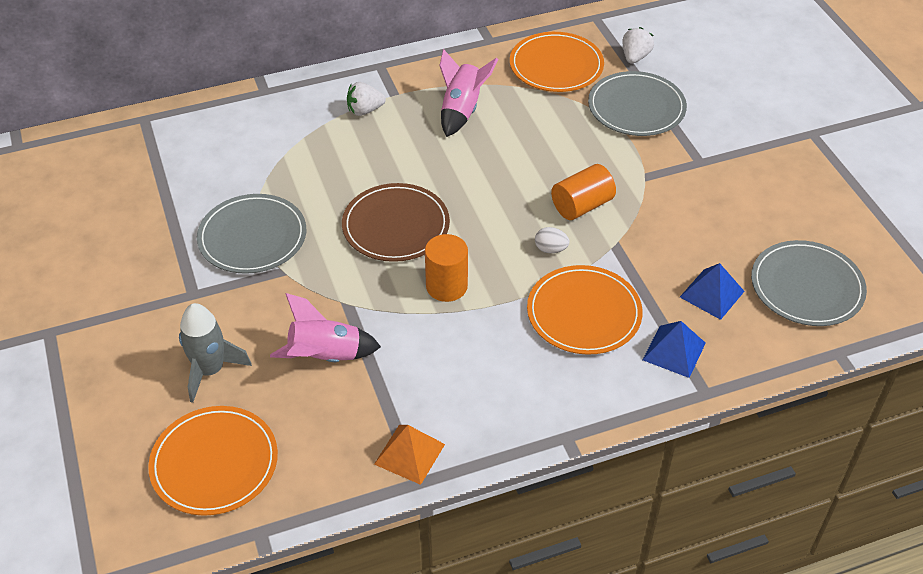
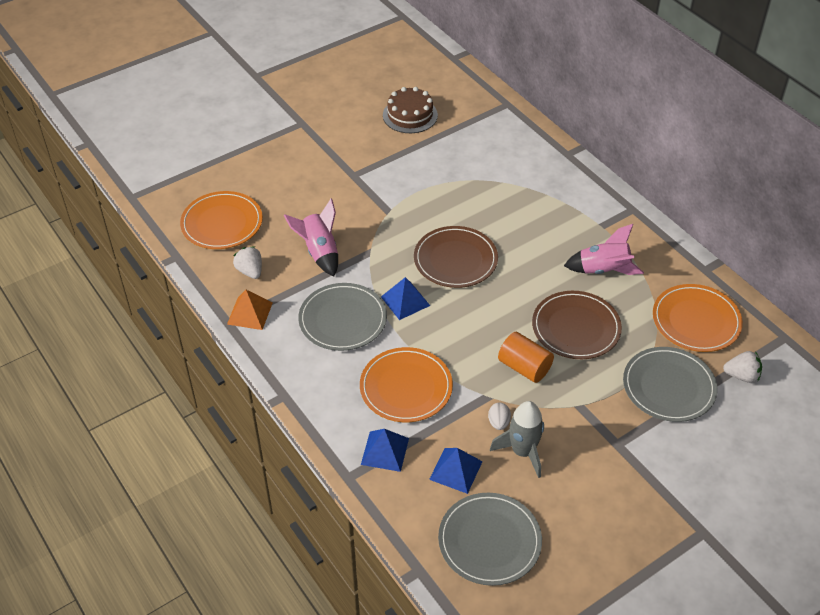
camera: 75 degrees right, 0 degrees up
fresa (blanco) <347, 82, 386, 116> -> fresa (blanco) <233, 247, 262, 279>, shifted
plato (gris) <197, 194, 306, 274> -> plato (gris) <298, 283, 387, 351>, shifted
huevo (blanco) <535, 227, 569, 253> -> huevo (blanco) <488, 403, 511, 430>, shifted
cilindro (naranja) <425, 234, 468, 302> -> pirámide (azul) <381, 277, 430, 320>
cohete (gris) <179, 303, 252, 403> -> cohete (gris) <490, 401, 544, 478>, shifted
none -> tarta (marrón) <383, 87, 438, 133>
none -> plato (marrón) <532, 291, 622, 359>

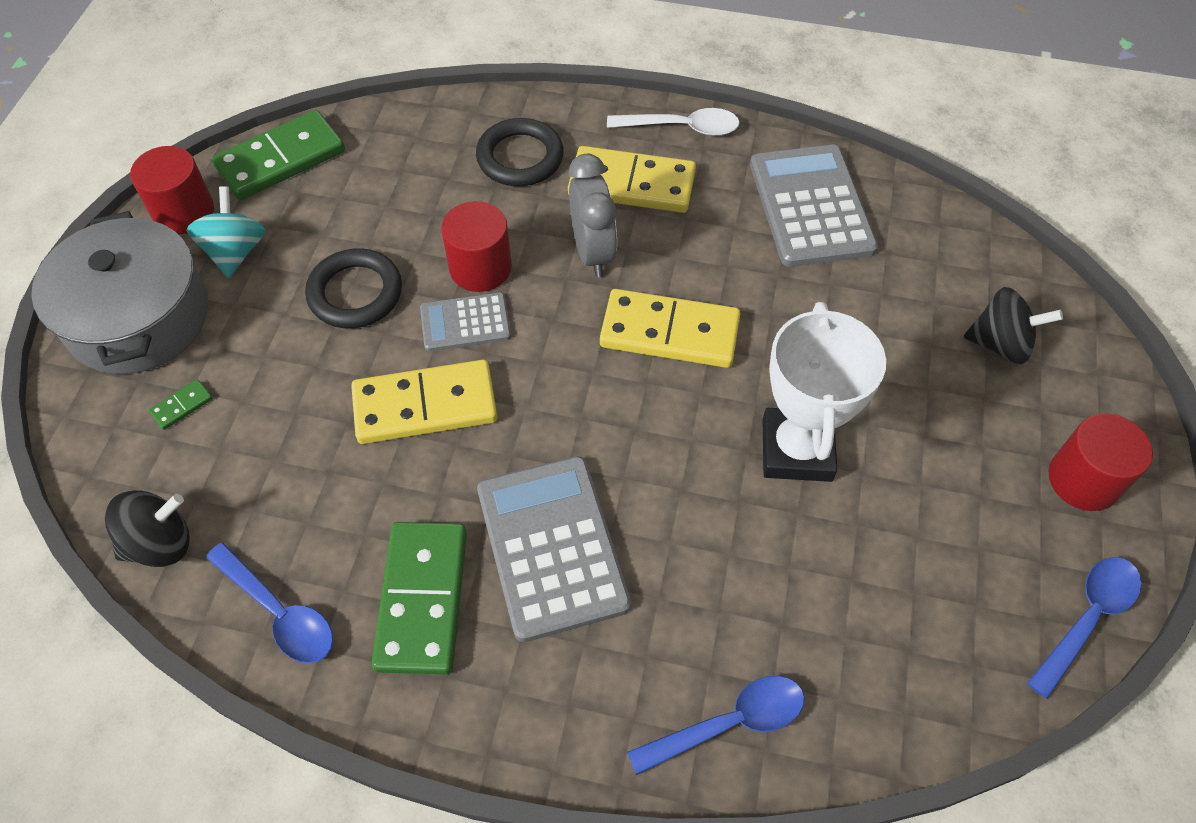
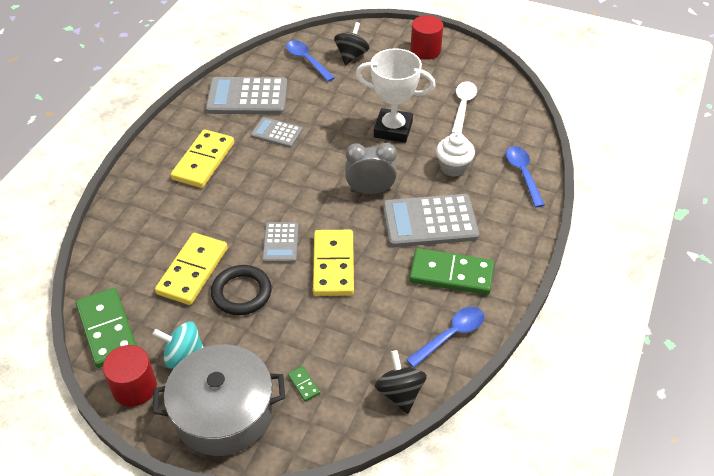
camera: 80 degrees left, 10 degrees down
cuchara (blanco) <607, 108, 740, 136> -> cuchara (blanco) <452, 82, 477, 134>, shifted
anillo (negro) <476, 118, 564, 186> -> none
despertador (gris) <569, 154, 617, 277> -> despertador (gris) <345, 143, 397, 194>, shifted
cilindro (rojo) <441, 201, 512, 292> -> none
ficha de dominó (amarillo) <600, 289, 741, 368> -> ficha de dominó (amarillo) <155, 233, 228, 305>, shifted
cuchara (azul) <1027, 557, 1142, 699> -> cuchara (azul) <286, 40, 335, 82>, shifted
none -> calculadora (gris) <251, 117, 302, 148>
none -> magdalena (blanco) <436, 132, 475, 177>

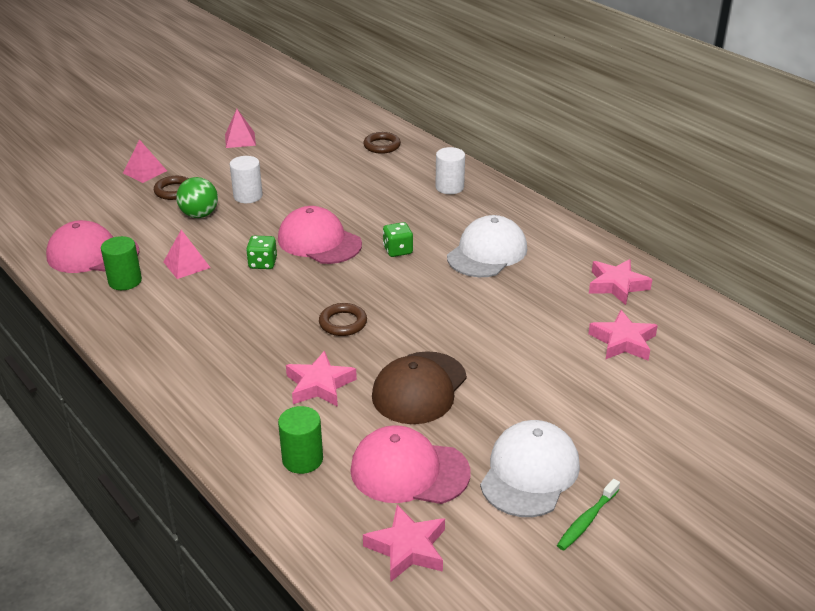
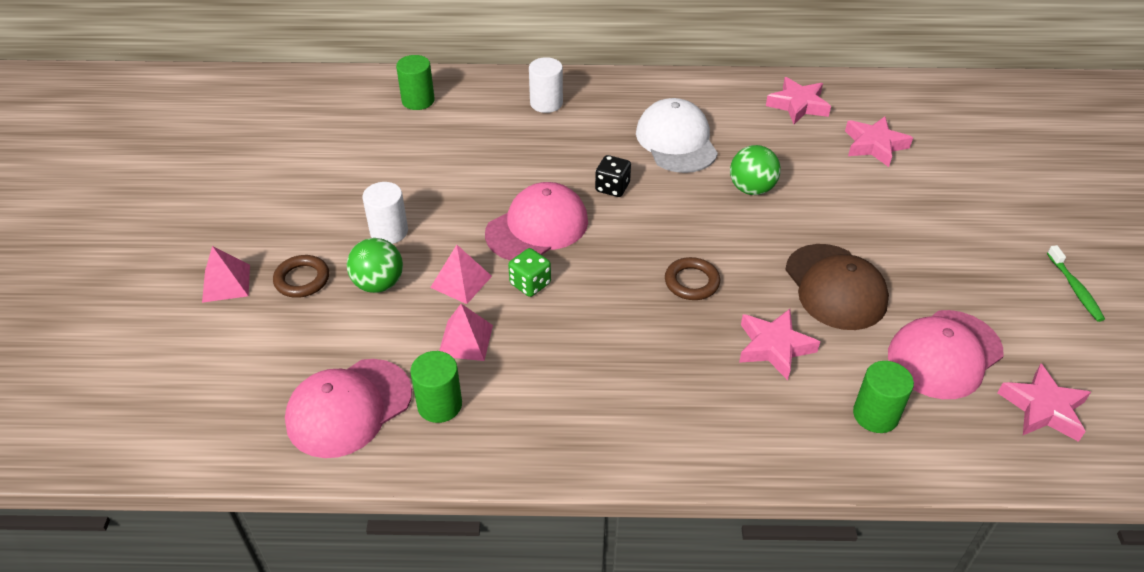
camera: 50 degrees left, 10 degrees up
pirámide (rosa) <225, 109, 256, 148> -> pirámide (rosa) <430, 245, 492, 304>, shifted
anillo (marrón) <363, 132, 401, 154> -> cilindro (verde) <396, 55, 435, 110>
gorra (rosa) <278, 206, 362, 264> -> gorra (rosa) <485, 182, 588, 261>, 150 degrees clockwise
dado (verde) <383, 222, 413, 257> -> dado (negro) <595, 155, 631, 197>
gorra (blanco) <480, 420, 580, 517> -> none
none -> pelota (verde) <730, 145, 781, 195>

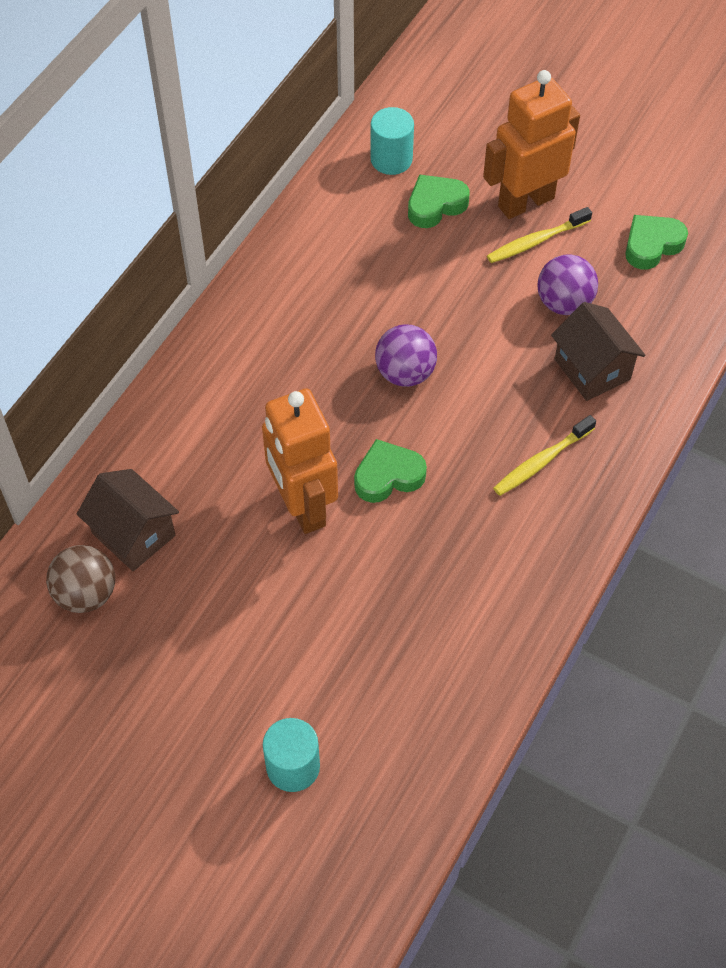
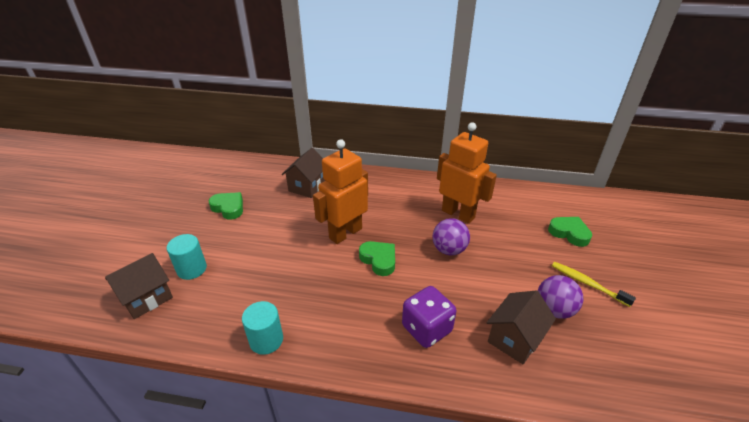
camera: 70 degrees right, 20 degrees down
robot (naranja) <483, 70, 580, 219> -> robot (naranja) <437, 122, 497, 224>, shifted
cilindro (turquesa) <370, 107, 414, 175> -> cilindro (turquesa) <242, 301, 283, 355>, shifted
corazón (verde) <625, 215, 688, 270> -> corazón (verde) <209, 192, 243, 220>, shifted
cepillo de dientes (amarillo) <493, 415, 596, 496> -> dado (morado) <402, 286, 456, 348>
pelota (marrón) <46, 545, 115, 613> -> none
none -> casa (marrón) <105, 253, 173, 319>

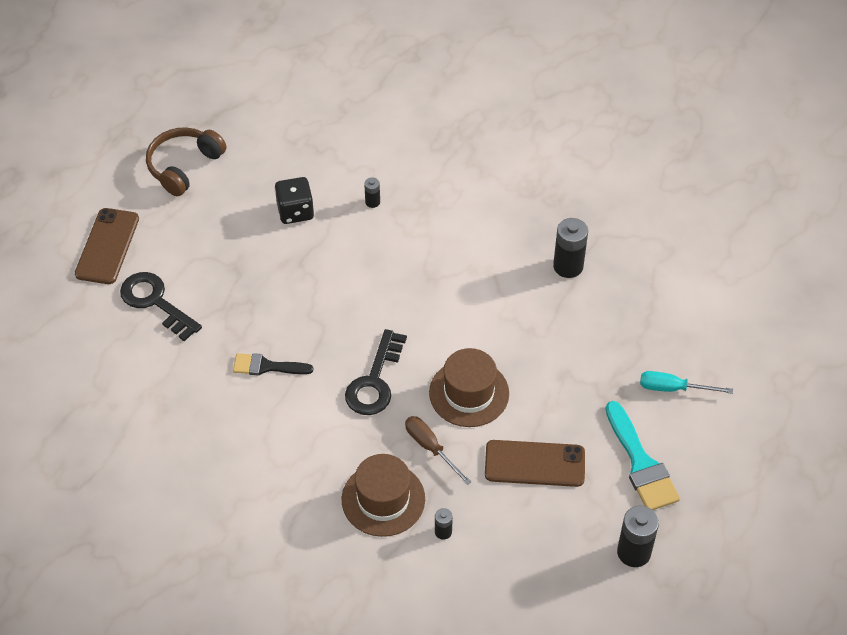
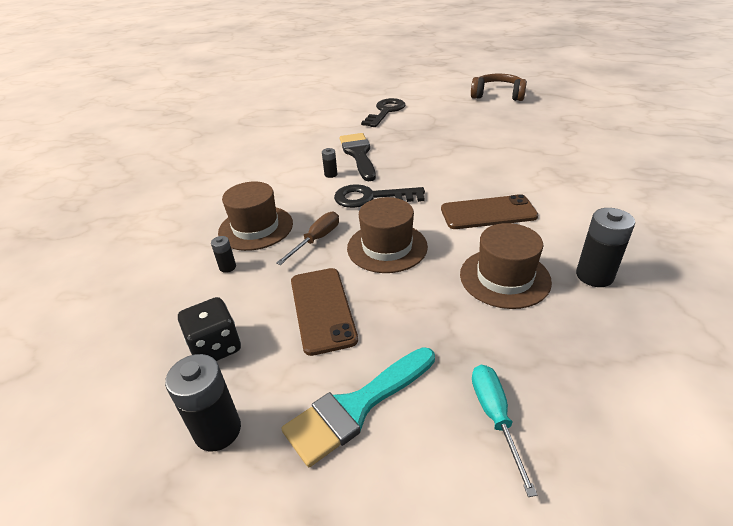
camera: 75 degrees right, 15 degrees down
dado (negro) <275, 177, 314, 224> -> dado (negro) <178, 297, 241, 361>, shifted
pila (negro) <364, 177, 380, 208> -> pila (negro) <322, 148, 337, 178>, shifted
móvil (marrón) <75, 208, 139, 284> -> móvil (marrón) <441, 194, 539, 229>, shifted
pincel (negro) <233, 353, 313, 375> -> pincel (negro) <340, 133, 376, 181>, x1.55
none -> sombrero (marrón) <460, 223, 552, 309>

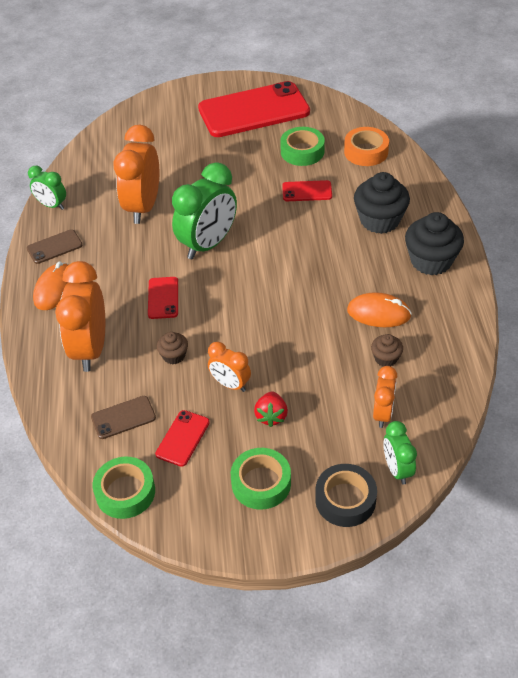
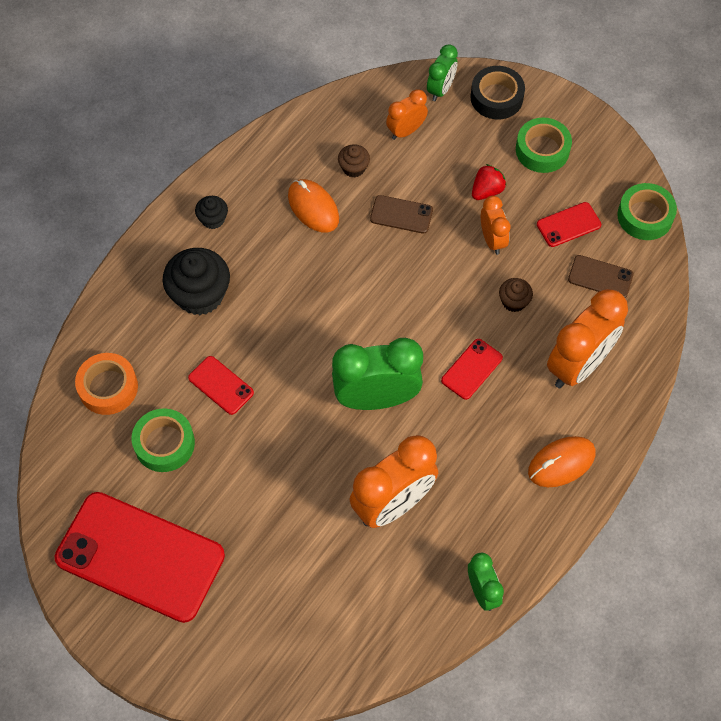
camera: 140 degrees left, 15 degrees up
magdalena (negro) <405, 212, 464, 275> -> magdalena (negro) <195, 196, 228, 229>, x0.51
móvil (marrón) <27, 229, 82, 264> -> móvil (marrón) <370, 195, 433, 234>, shifted

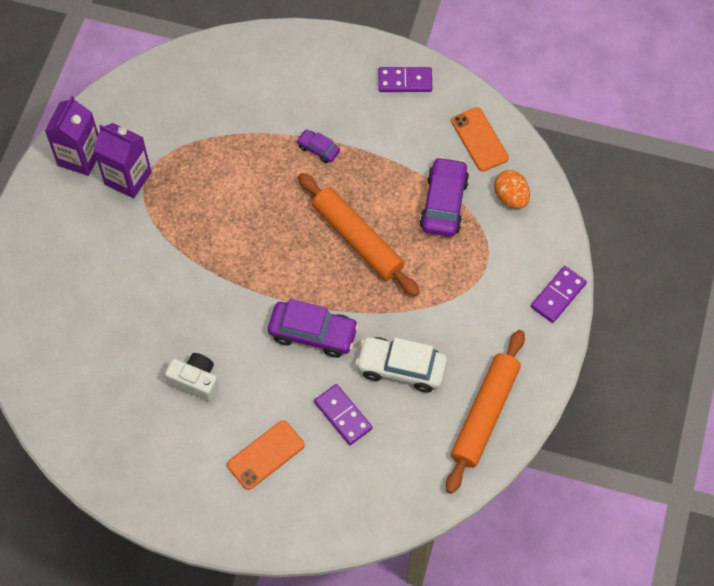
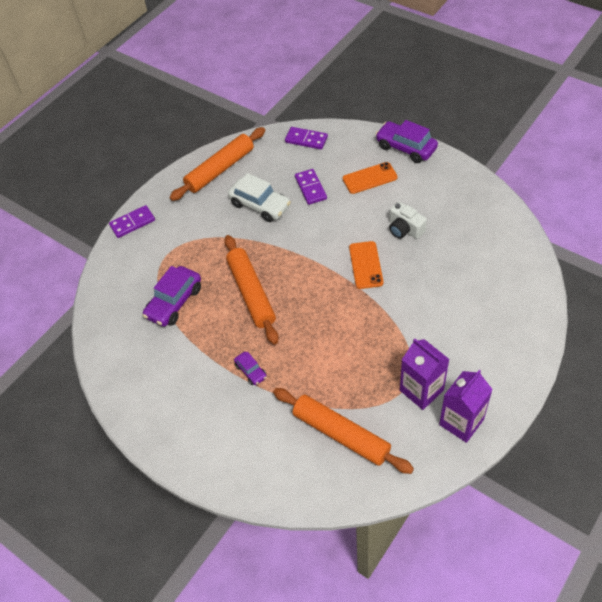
camera: 155 degrees left, 10 degrees down
ficha de dominó (morado) <378, 67, 432, 92> -> ficha de dominó (morado) <285, 127, 328, 149>, shifted
móvil (naranja) <451, 107, 509, 171> -> móvil (naranja) <349, 241, 383, 289>, shifted
huevo (naranja) <494, 170, 530, 209> -> none
coche (morado) <268, 299, 359, 358> -> coche (morado) <375, 120, 438, 163>, shifted
none -> rodillo (naranja) <273, 388, 414, 474>

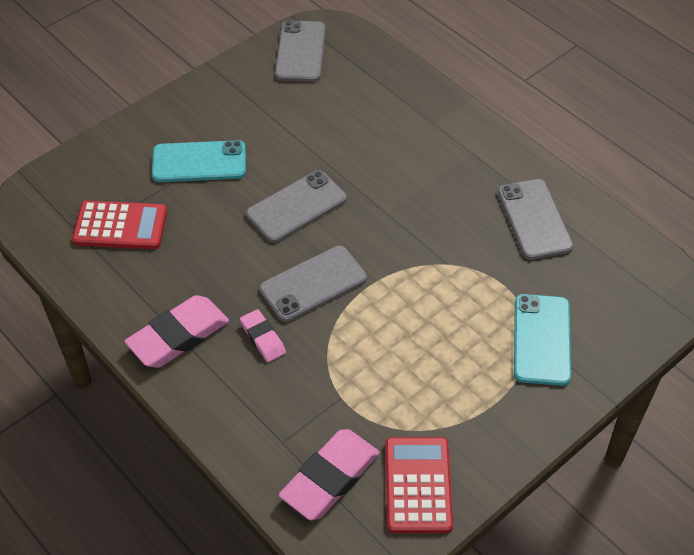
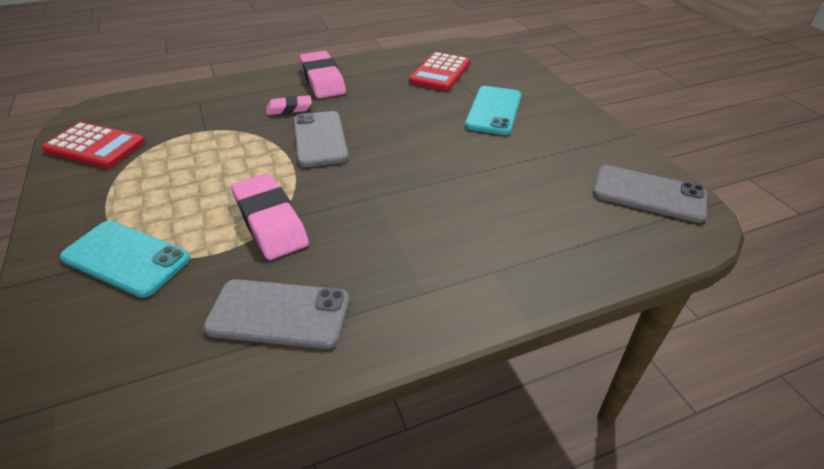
camera: 110 degrees right, 10 degrees down
móvil (gris) <246, 170, 347, 243> -> none
goma de borrar (rosa) <279, 429, 380, 520> -> goma de borrar (rosa) <231, 173, 309, 260>, shifted

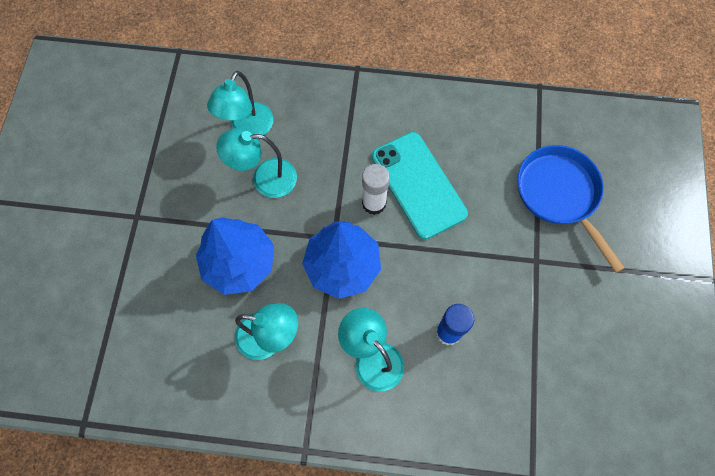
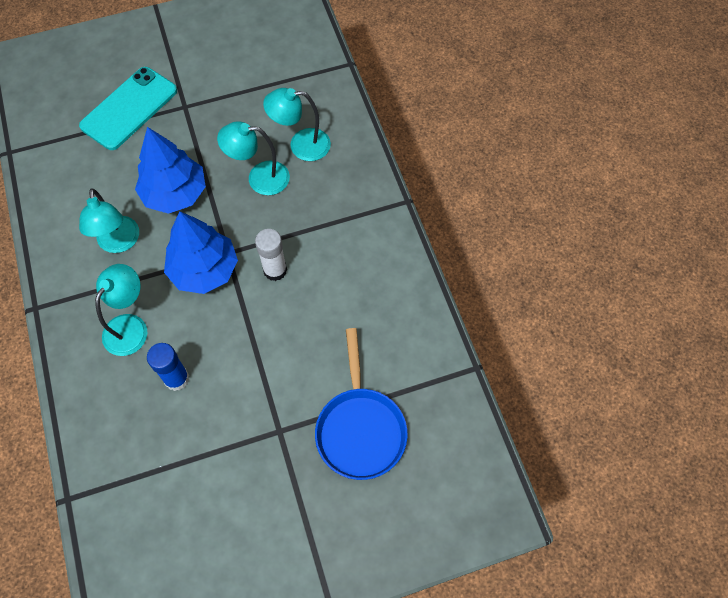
camera: 65 degrees right, 5 degrees down
lámpara (turquesa) <216, 128, 297, 198> -> lámpara (turquesa) <217, 121, 290, 195>, 60 degrees counterclockwise
móvil (turquesa) <372, 132, 468, 239> -> móvil (turquesa) <79, 67, 177, 150>, shifted
sartén (azul) <517, 145, 625, 273> -> sartén (azul) <315, 328, 408, 480>, 135 degrees clockwise

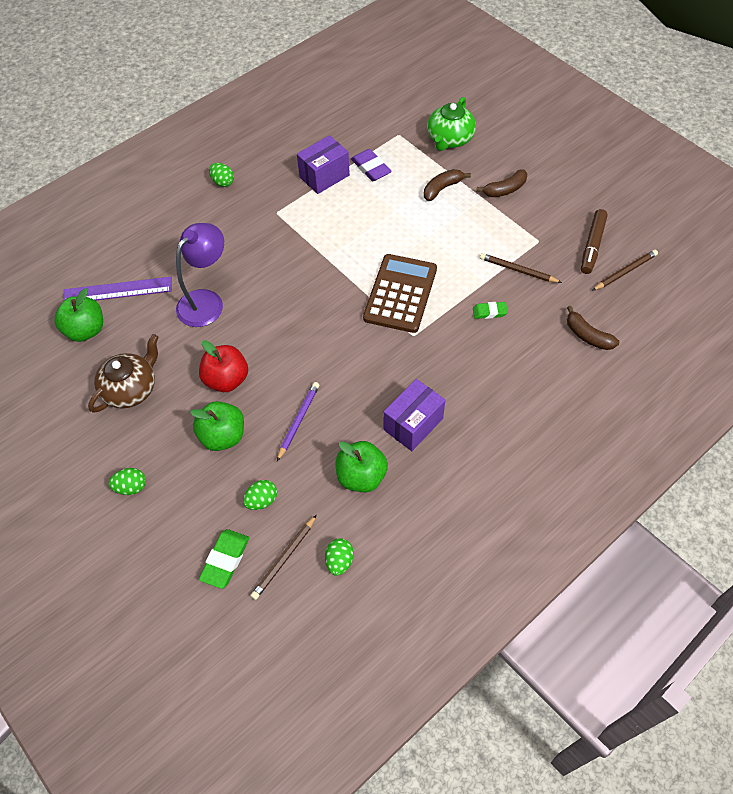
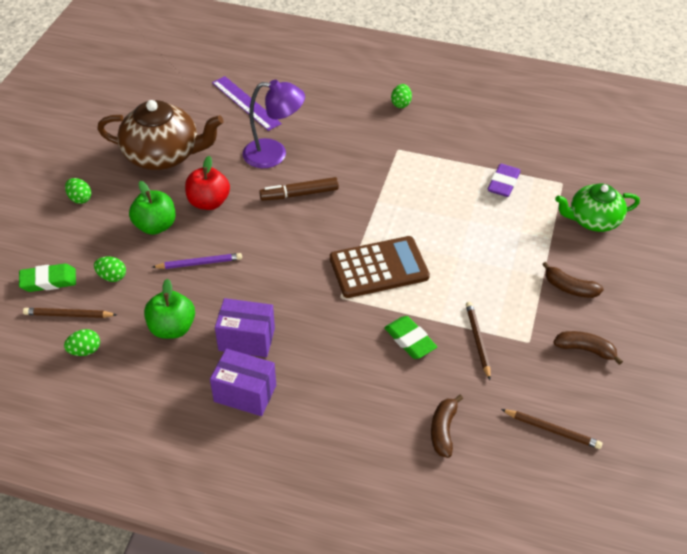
camera: 55 degrees right, 10 degrees down
caja (morado) <297, 135, 350, 194> -> caja (morado) <210, 349, 276, 416>, shifted
plátano (marrón) <424, 169, 471, 201> -> plátano (marrón) <553, 331, 623, 365>, shifted
rotulador (marrón) <581, 209, 608, 274> -> rotulador (marrón) <259, 177, 339, 201>, shifted
manzana (verde) <54, 288, 103, 342> -> none
goma de borrar (verde) <473, 302, 508, 319> -> goma de borrar (verde) <384, 316, 437, 359>, x1.56
tetera (marrón) <88, 334, 159, 413> -> tetera (marrón) <97, 100, 224, 170>, x1.52

